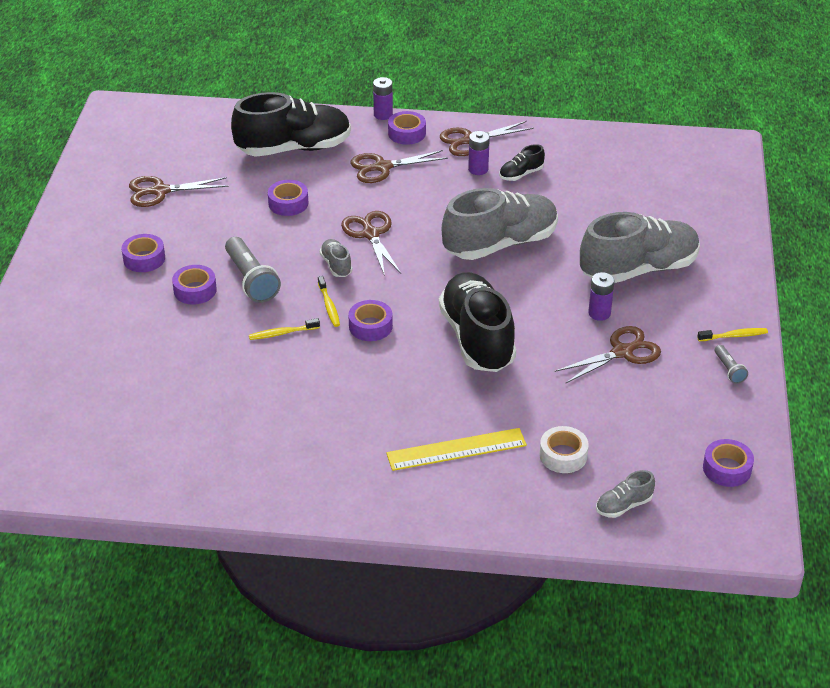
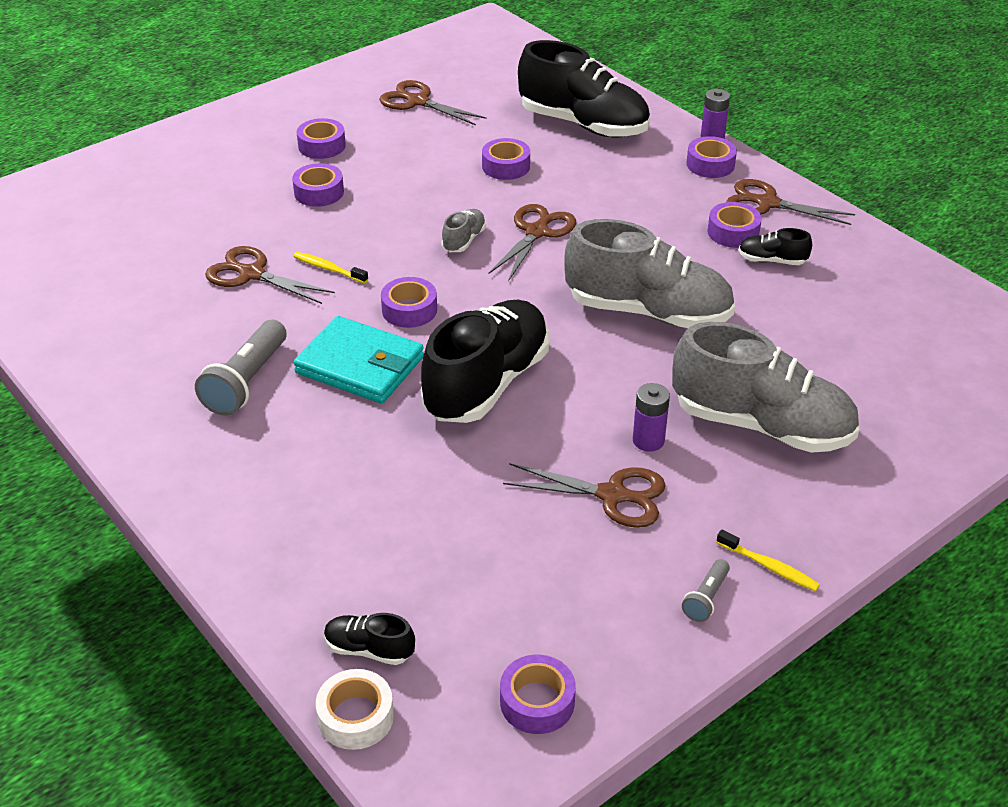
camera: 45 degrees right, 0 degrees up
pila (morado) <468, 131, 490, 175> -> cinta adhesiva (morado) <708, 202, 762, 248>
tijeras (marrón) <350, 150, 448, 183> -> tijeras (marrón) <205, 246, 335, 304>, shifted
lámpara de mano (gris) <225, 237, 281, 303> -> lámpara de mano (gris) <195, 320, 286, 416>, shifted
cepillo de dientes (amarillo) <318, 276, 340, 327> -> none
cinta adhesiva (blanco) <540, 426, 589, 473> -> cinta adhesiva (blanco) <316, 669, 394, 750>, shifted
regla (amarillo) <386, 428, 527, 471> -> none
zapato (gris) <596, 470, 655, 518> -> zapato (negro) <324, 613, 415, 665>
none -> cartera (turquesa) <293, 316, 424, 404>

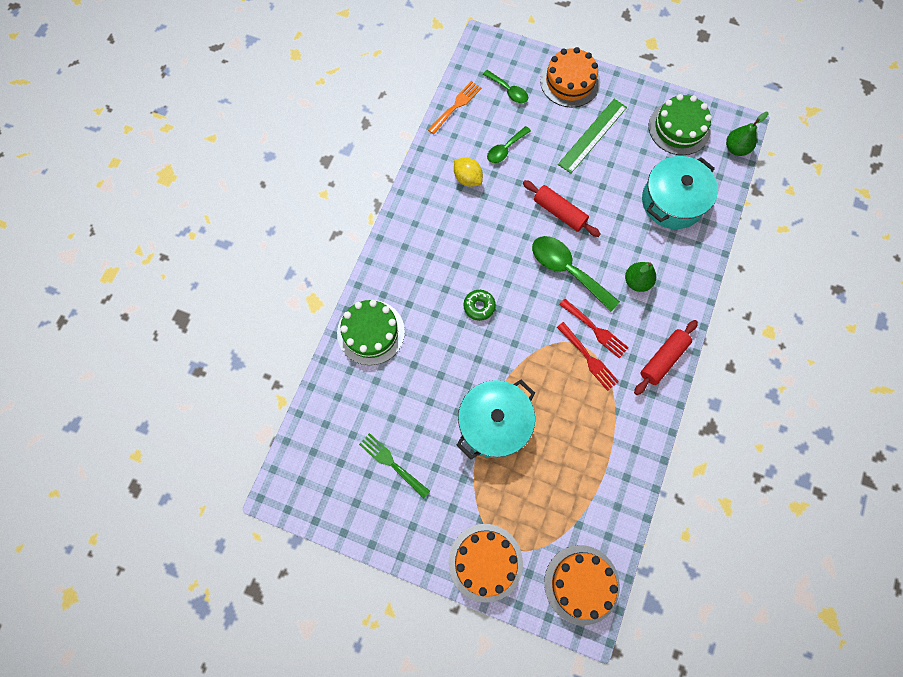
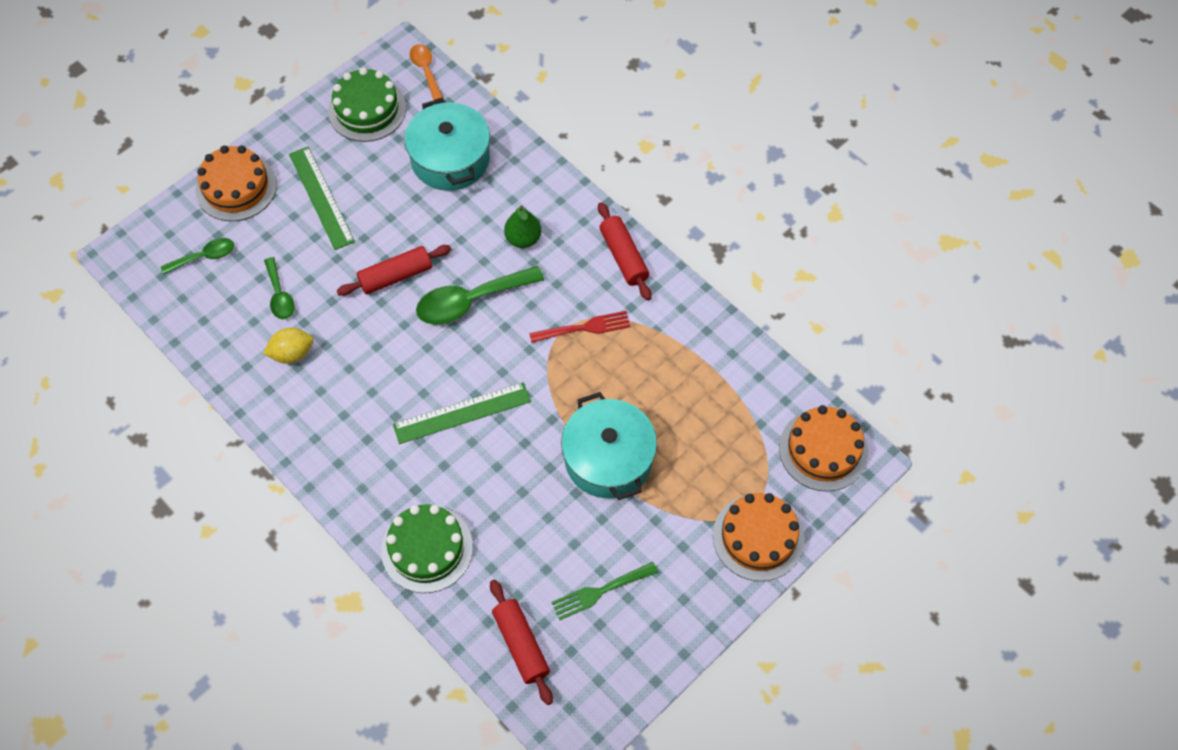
camera: 65 degrees left, 10 degrees down
tenedor (naranja) <428, 81, 482, 134> -> none
pera (verde) <726, 112, 768, 156> -> cuchara (naranja) <410, 44, 443, 100>
rosquilla (verde) <464, 290, 496, 321> -> regla (verde) <393, 382, 531, 444>
tenedor (rojo) <559, 299, 629, 358> -> none
none -> rodillo (rojo) <490, 580, 553, 705>

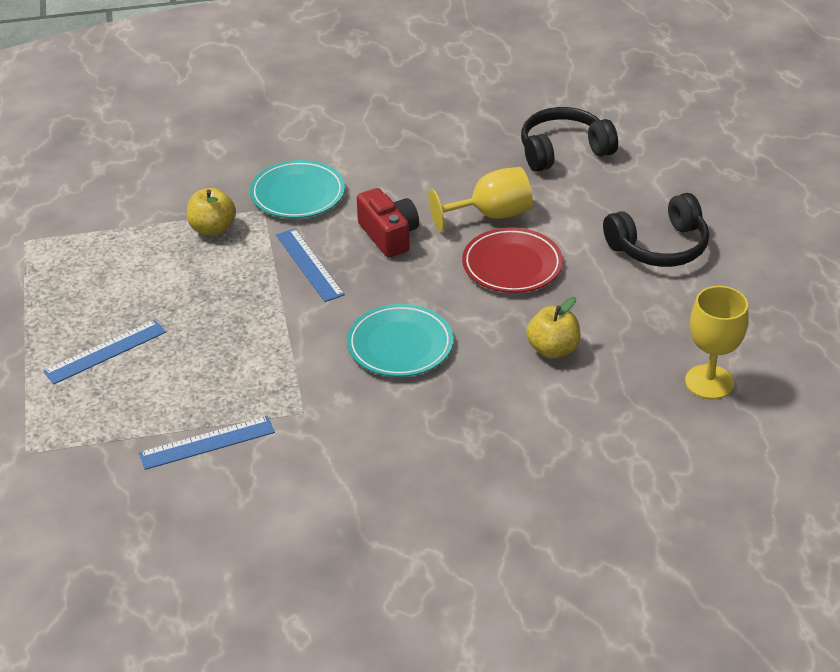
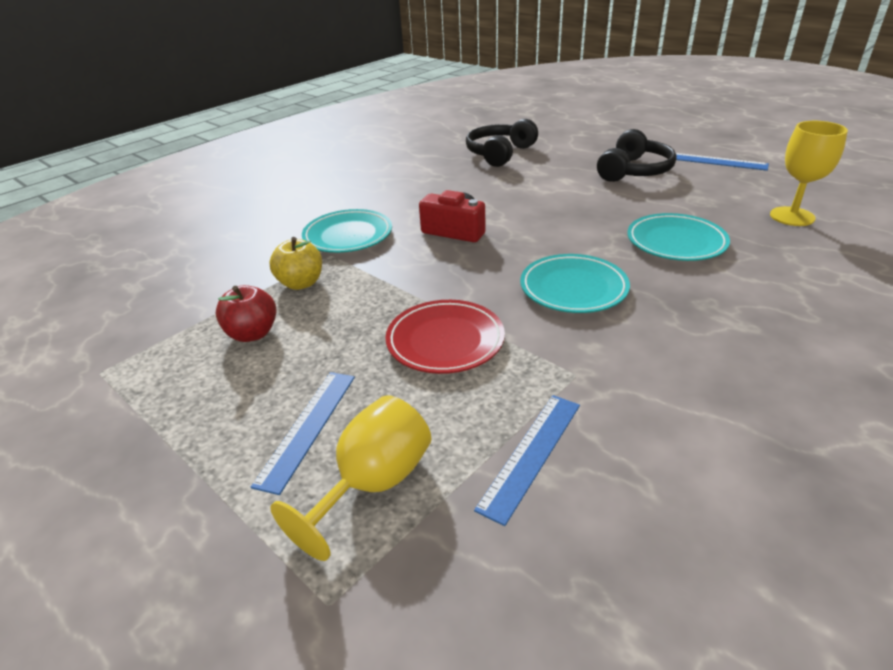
camera: 35 degrees left, 5 degrees down
copa (amarillo) <428, 167, 533, 232> -> copa (amarillo) <270, 395, 431, 561>, shifted
regla (azul) <276, 228, 345, 302> -> regla (azul) <676, 153, 769, 171>, shifted
plato (rojo) <462, 228, 563, 293> -> plato (rojo) <386, 300, 505, 374>, shifted
manzana (amarillo) <526, 297, 581, 359> -> plato (turquesa) <627, 213, 730, 261>
none -> manzana (rojo) <216, 285, 276, 342>

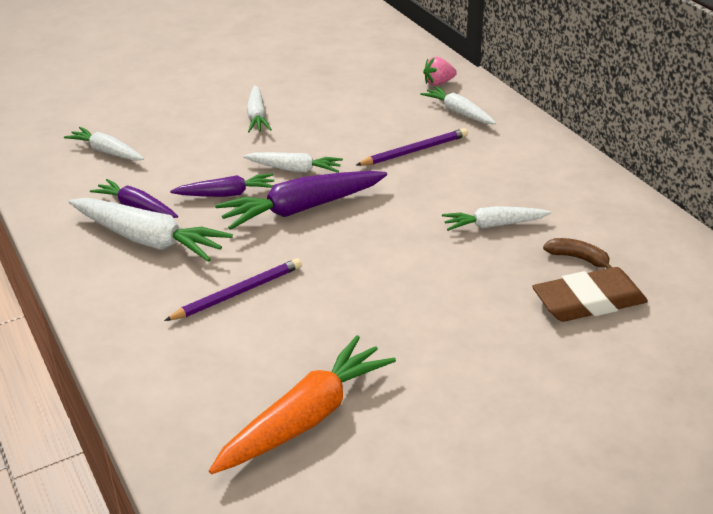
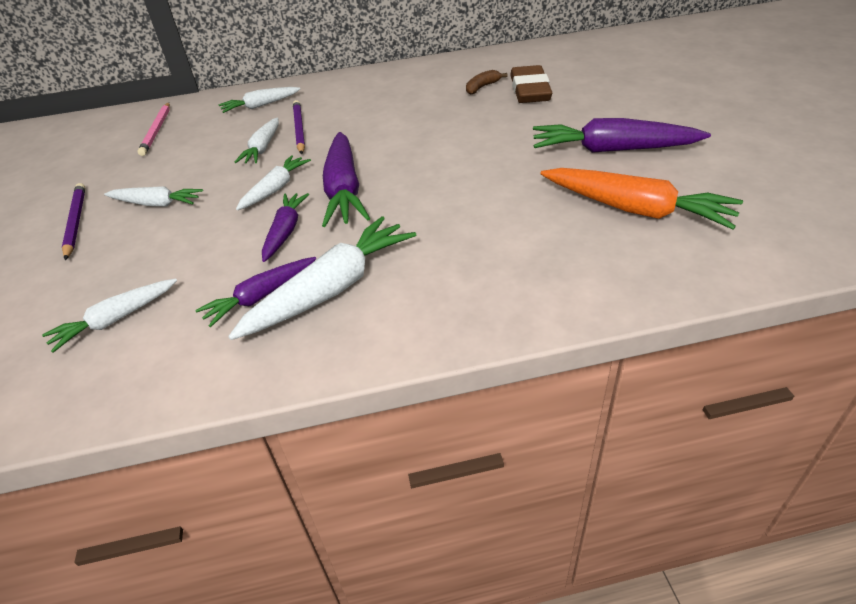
camera: 70 degrees left, 5 degrees up
fresa (rosa) <423, 57, 457, 86> -> none
zanahoria (blanco) <442, 206, 551, 231> -> zanahoria (blanco) <235, 117, 279, 163>, shifted
lápiz (morado) <164, 258, 302, 321> -> lápiz (morado) <62, 183, 85, 260>, shifted
zanahoria (naranja) <209, 335, 396, 474> -> zanahoria (naranja) <541, 168, 743, 229>, 150 degrees clockwise
none -> lápiz (rosa) <137, 103, 170, 156>
none -> zanahoria (morado) <533, 118, 711, 153>

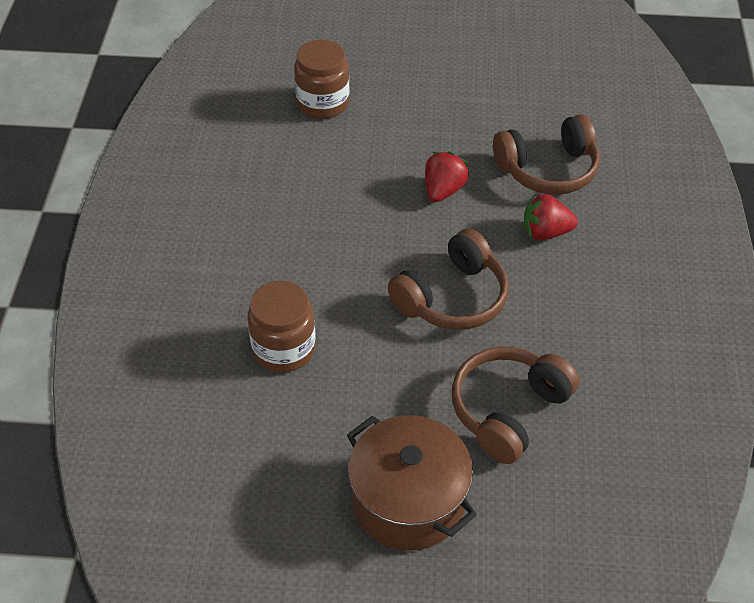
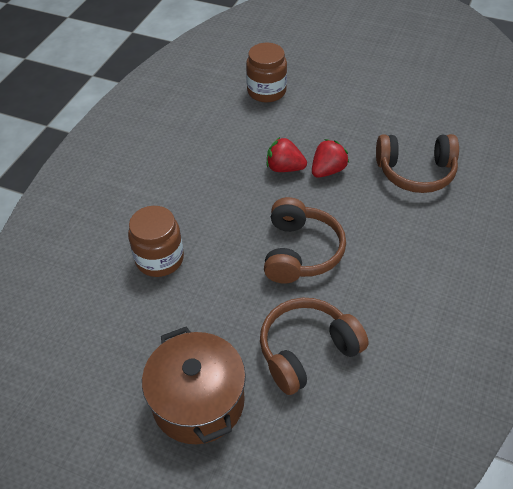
camera: 20 degrees right, 0 degrees up
fresa (rojo) <524, 193, 578, 240> -> fresa (rojo) <267, 137, 307, 172>, shifted
auriculares (marrón) <388, 229, 509, 330> -> auriculares (marrón) <264, 197, 346, 283>, 60 degrees counterclockwise

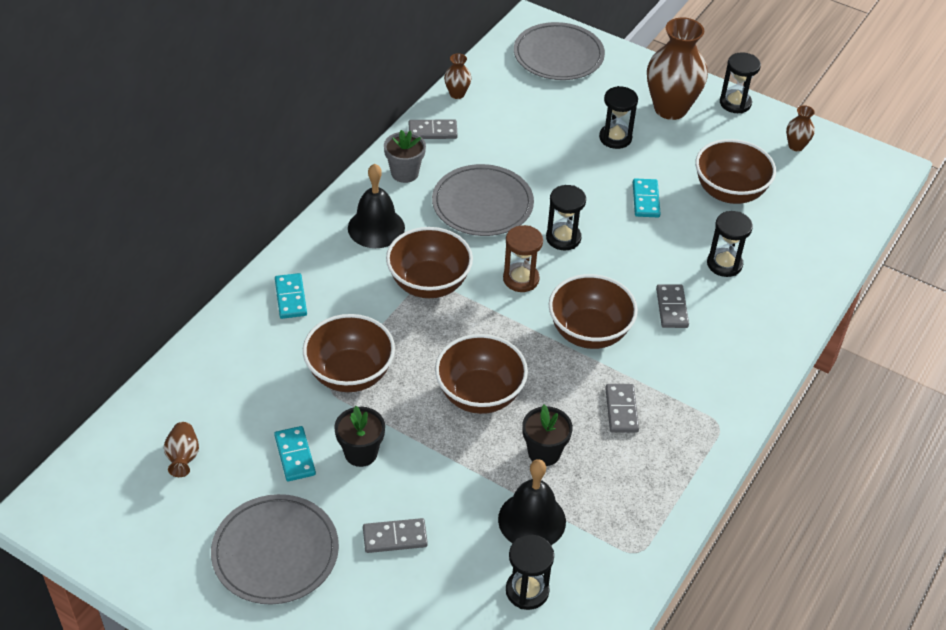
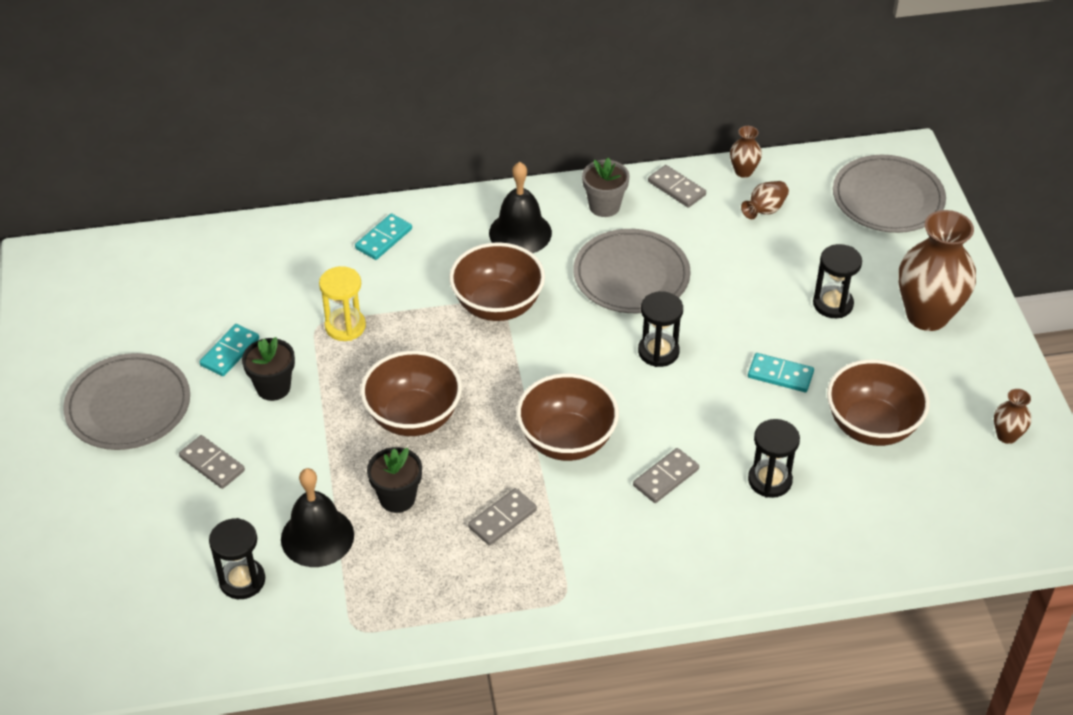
camera: 50 degrees right, 0 degrees up
reloj de arena (negro) <720, 52, 761, 113> -> none
ficha de dominó (turquesa) <633, 178, 661, 217> -> ficha de dominó (turquesa) <748, 353, 814, 392>, 60 degrees clockwise
reloj de arena (marrón) <503, 225, 543, 292> -> none
cuenco (marrón) <303, 314, 395, 392> -> reloj de arena (amarillo) <319, 266, 366, 341>
florero (marrón) <164, 422, 199, 477> -> florero (marrón) <741, 181, 789, 219>, shifted

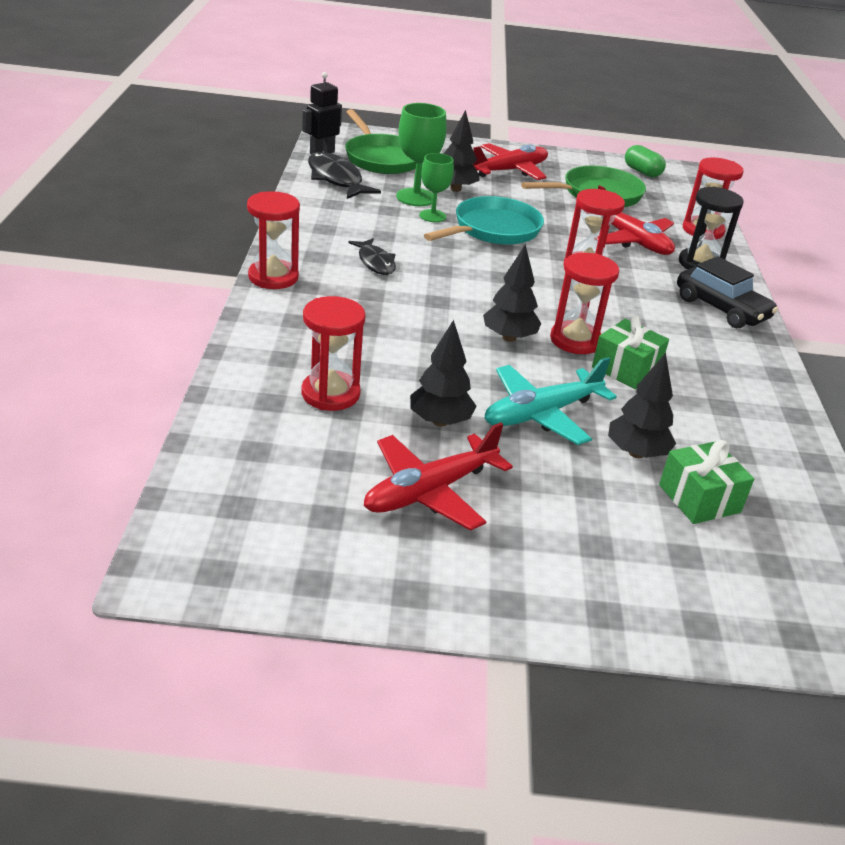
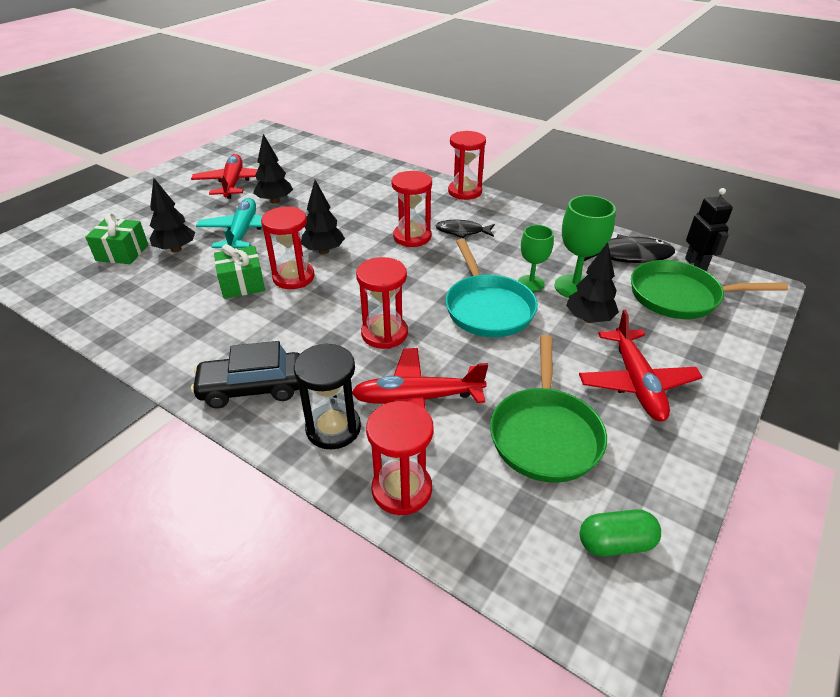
camera: 125 degrees right, 5 degrees up
reloj de arena (rojo) <301, 296, 366, 411> -> reloj de arena (rojo) <391, 171, 432, 247>, shifted

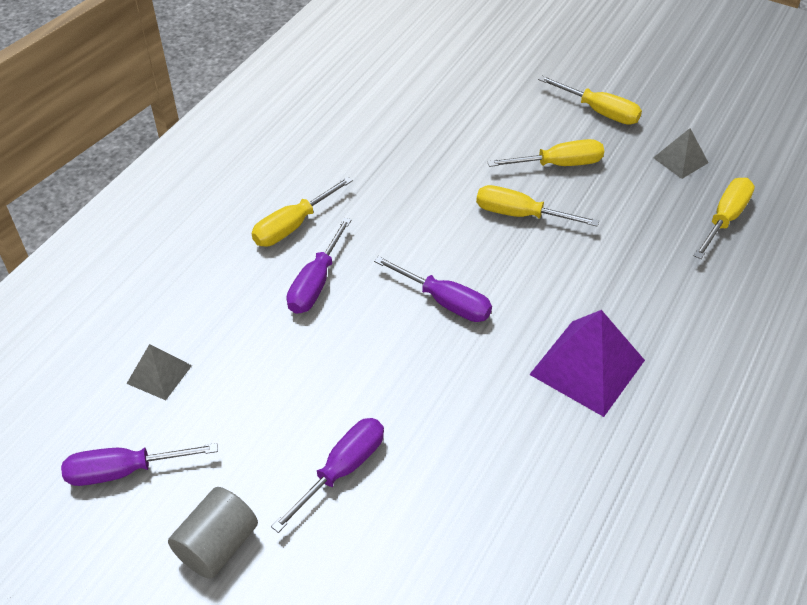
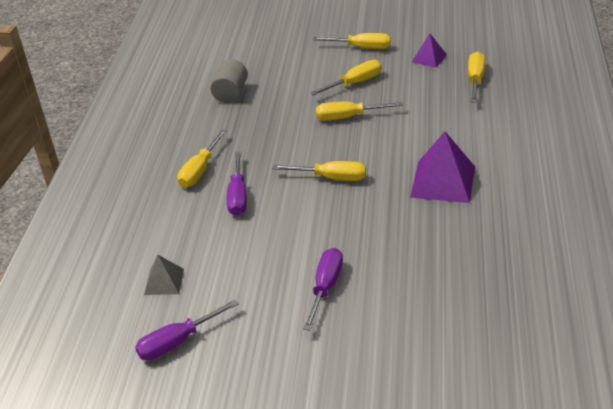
camera: 20 degrees left, 10 degrees down
pirámide (gris) <653, 128, 709, 179> -> pirámide (morado) <412, 33, 447, 68>
destornillador (morado) <374, 256, 492, 322> -> destornillador (amarillo) <272, 161, 366, 181>
cilindro (gris) <168, 487, 258, 579> -> cilindro (gris) <210, 59, 248, 103>, shifted

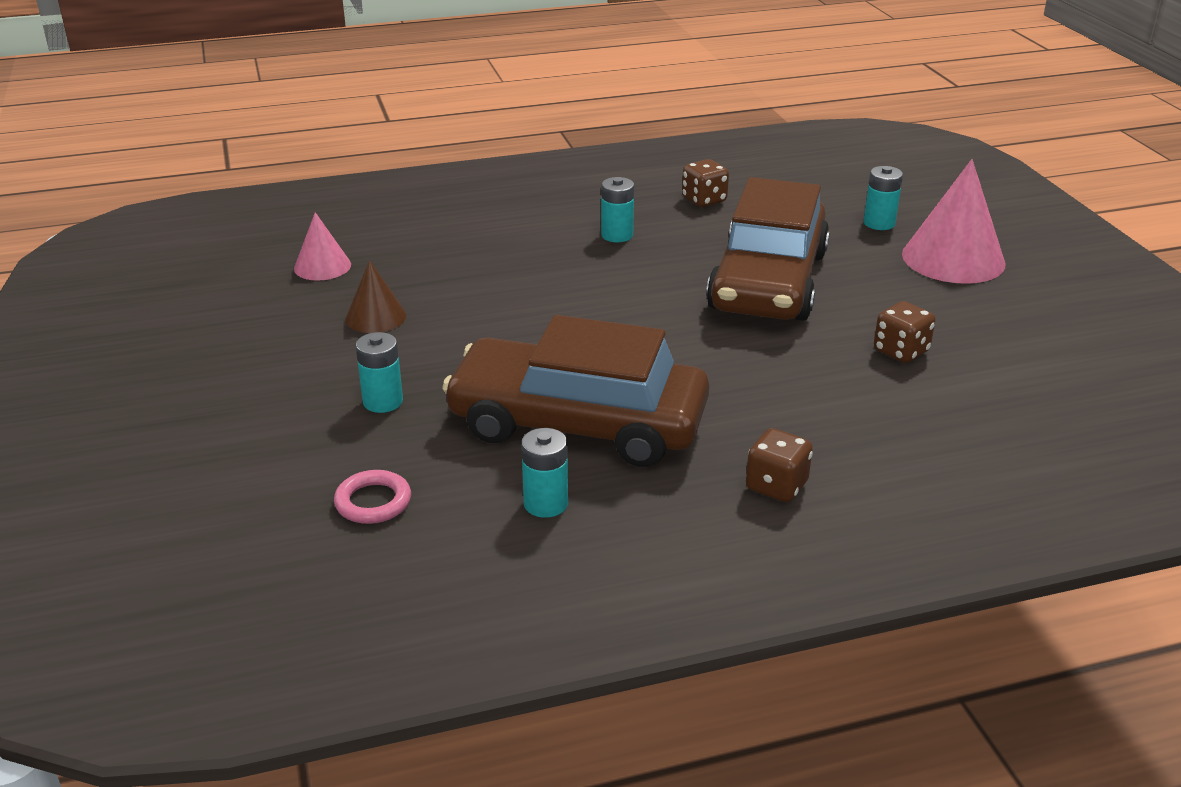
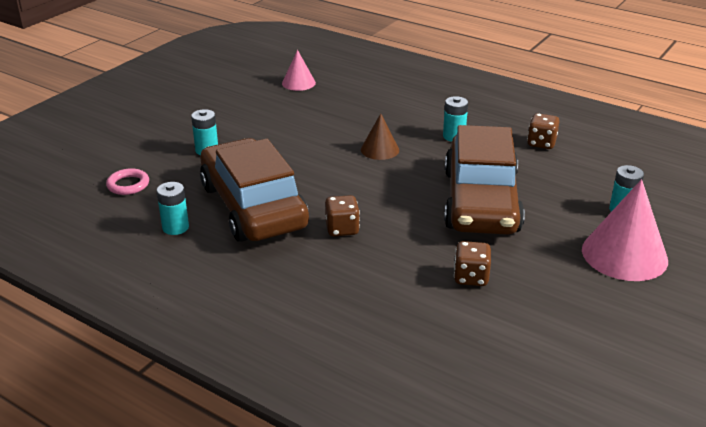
camera: 50 degrees right, 0 degrees up
coche (marrón) <706, 177, 830, 321> -> coche (marrón) <444, 125, 525, 235>, 60 degrees counterclockwise
cono (marrón) <345, 260, 406, 333> -> cono (marrón) <361, 114, 399, 160>, shifted
dado (marrón) <746, 428, 813, 502> -> dado (marrón) <325, 195, 360, 236>, shifted

